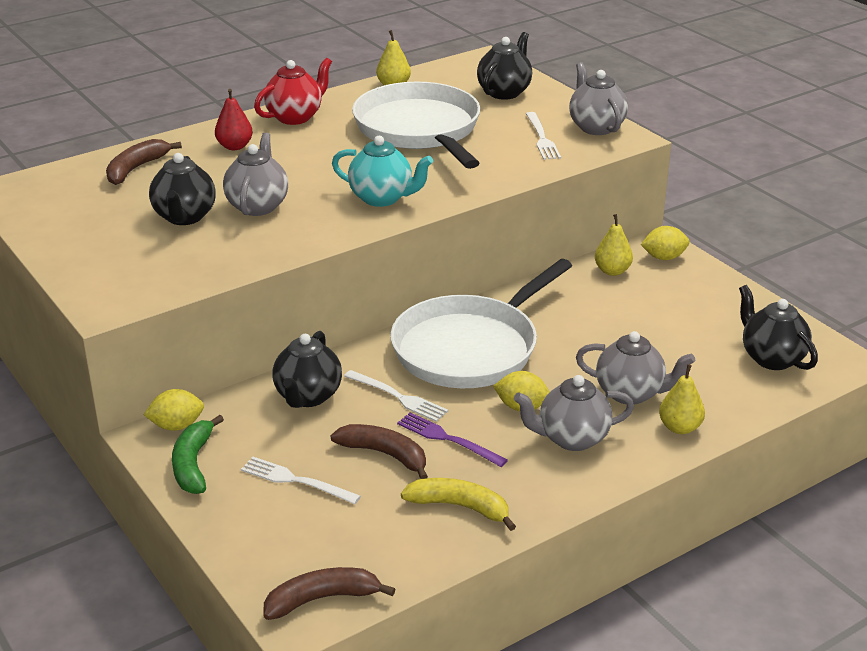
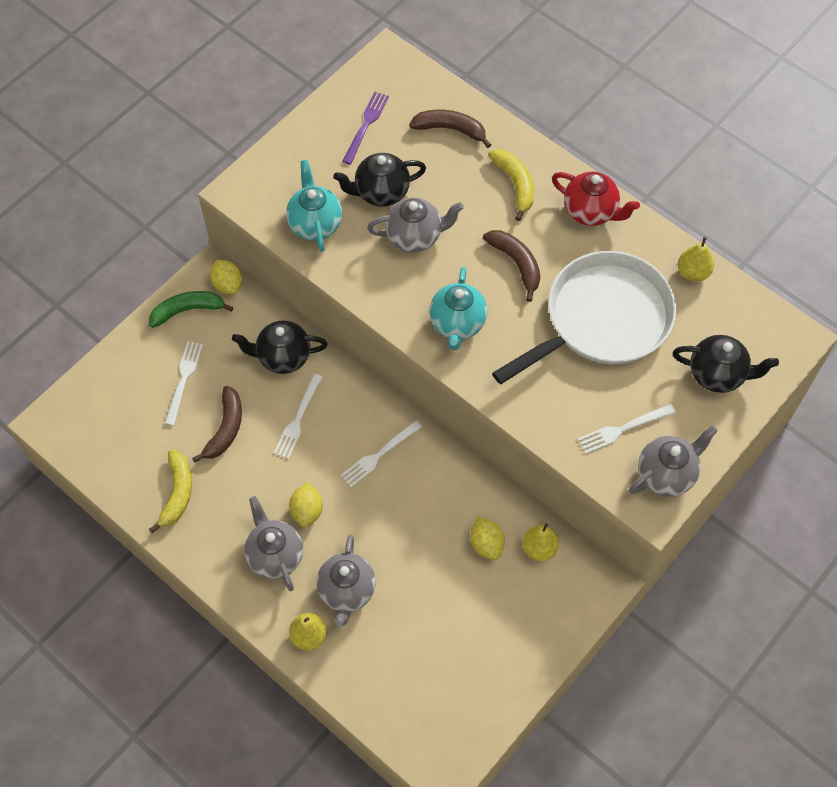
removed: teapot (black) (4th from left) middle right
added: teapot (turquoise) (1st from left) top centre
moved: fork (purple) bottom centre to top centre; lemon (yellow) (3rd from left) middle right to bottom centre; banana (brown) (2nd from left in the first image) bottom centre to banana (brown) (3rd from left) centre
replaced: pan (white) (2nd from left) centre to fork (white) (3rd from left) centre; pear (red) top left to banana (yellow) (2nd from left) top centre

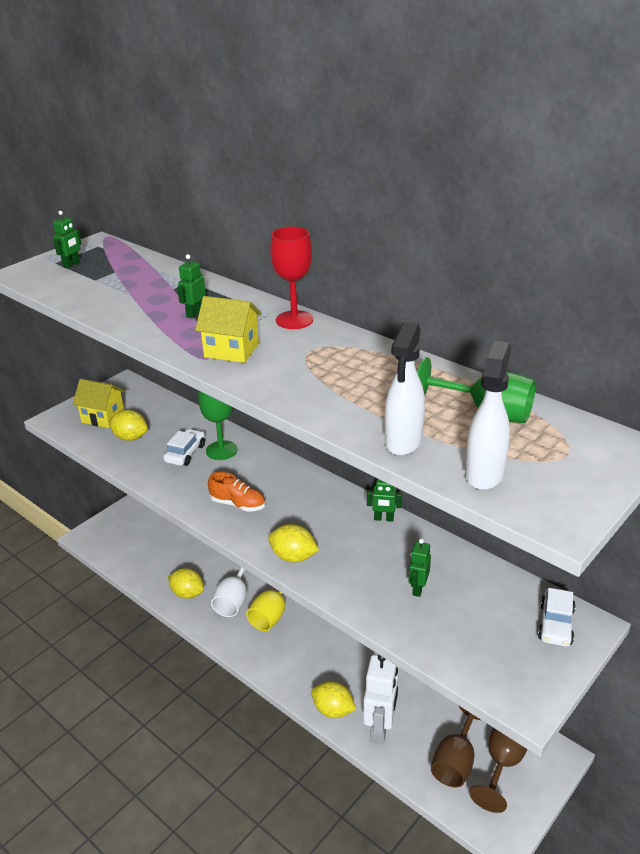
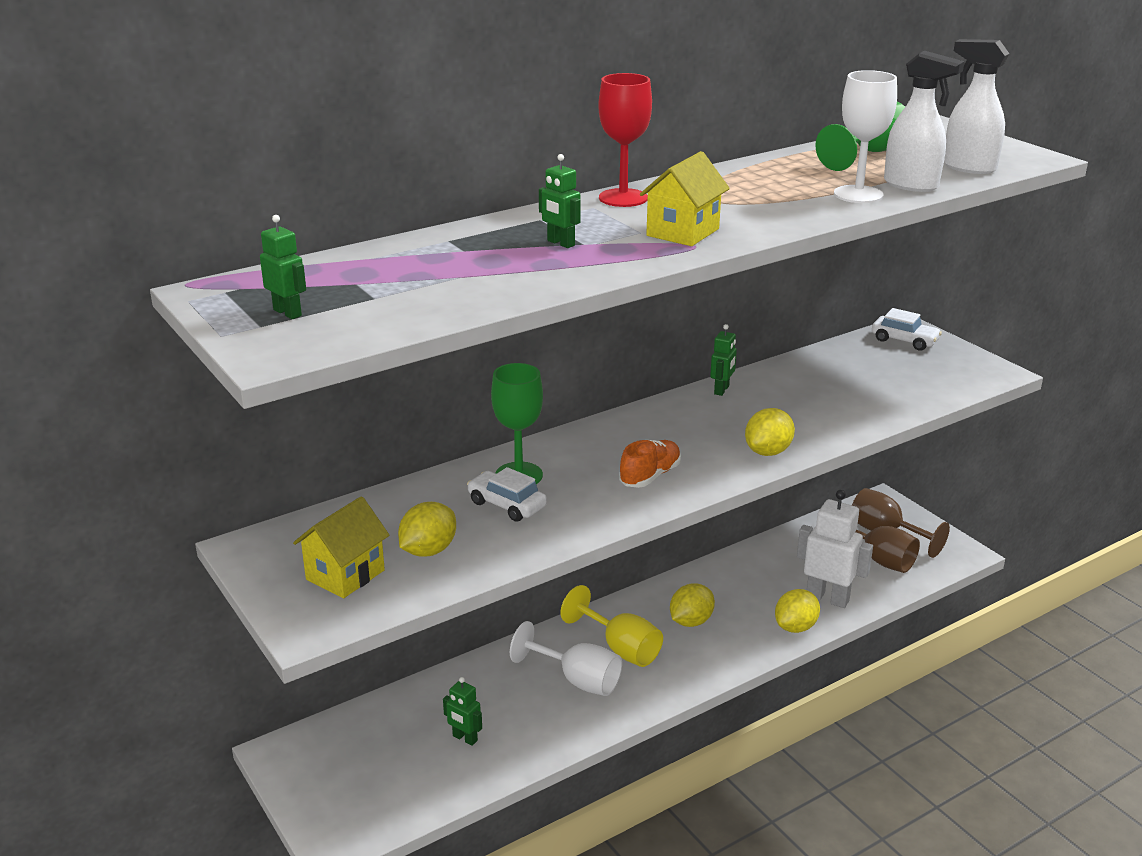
added: goblet (white) (2nd from left) top right
moved: robot (green) (4th from left in the first image) centre to robot (green) (2nd from left) bottom centre; lemon (yellow) (2nd from left) bottom left to bottom centre

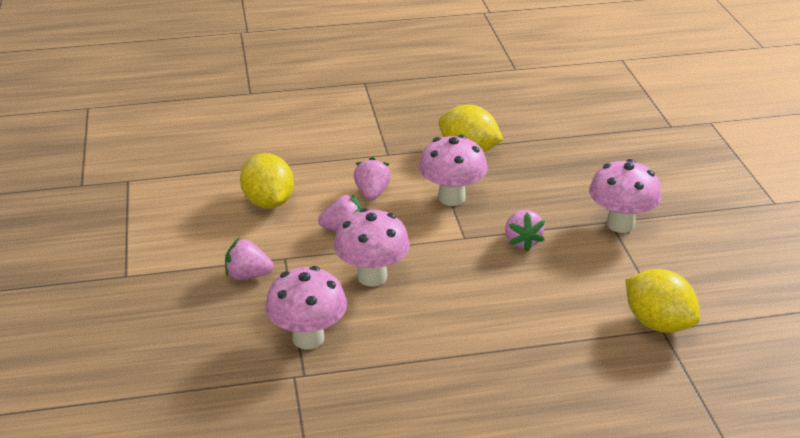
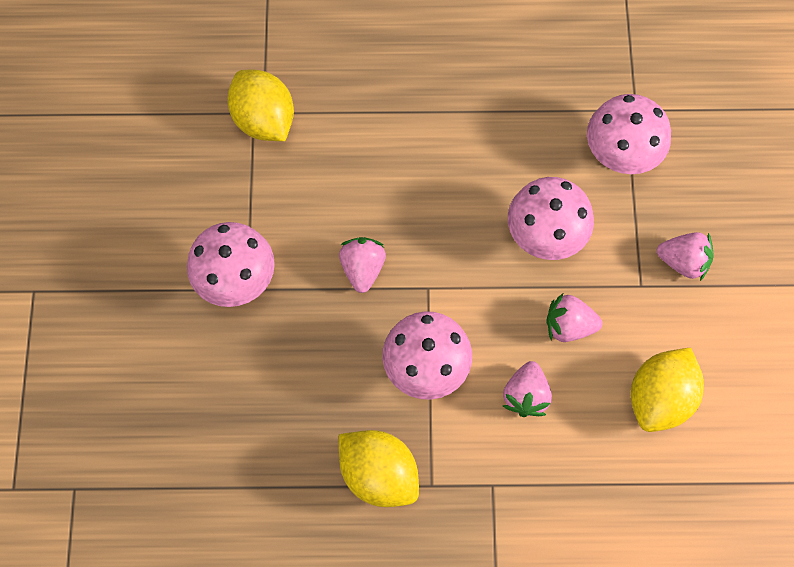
turned: lemon (yellow) (1st from left in the first image) centre = bottom right 45 degrees clockwise

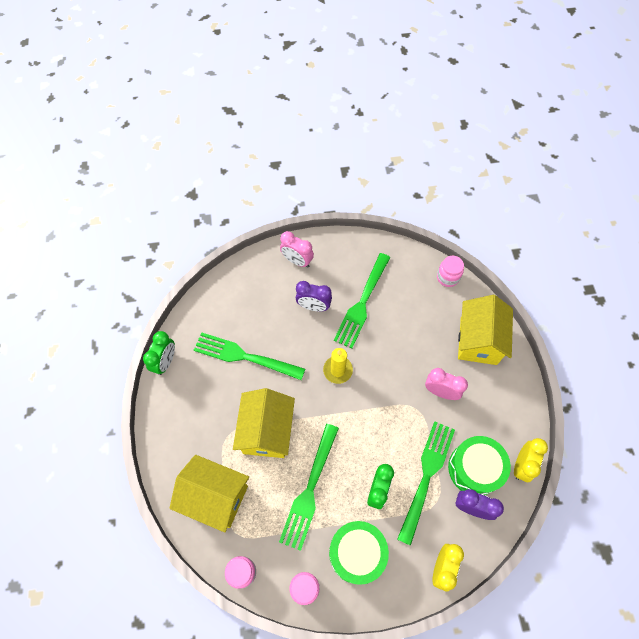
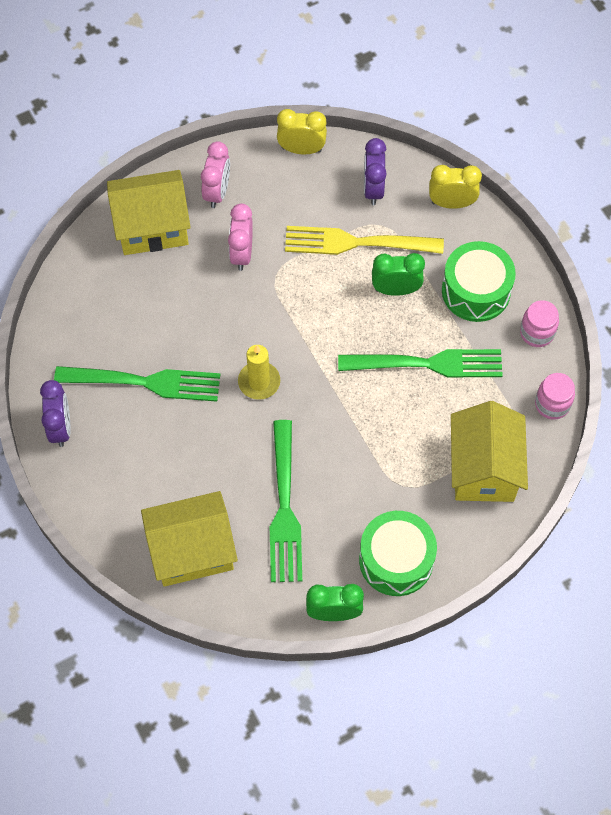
removed: jar (pink) (3rd from left) middle right
moved: clock (purple) (1st from left) centre to middle left; house (yellow) (2nd from left) centre to middle left; clock (pink) (1st from left) centre to top centre; drum (green) (2nd from left in the first image) bottom right to drum (green) (1st from left) bottom centre
recoloured: fork (green) (4th from left) bottom right to fork (yellow) top centre

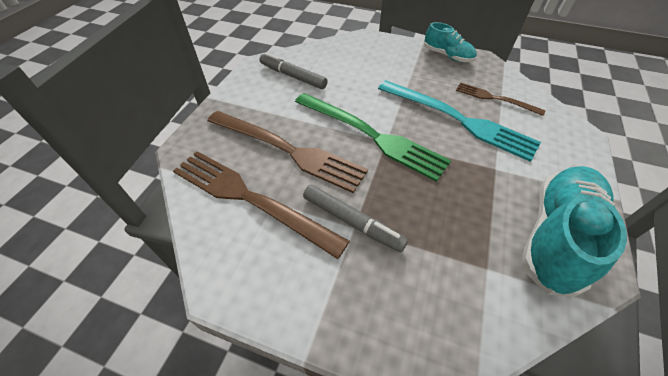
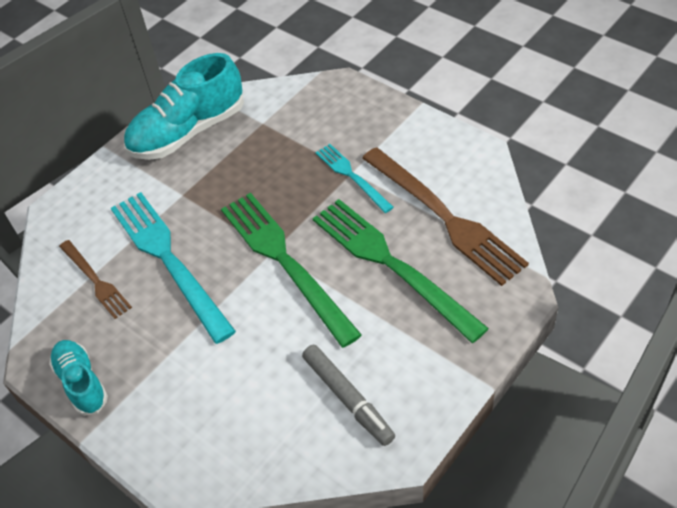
replaced: marker (grey) (2nd from left) centre to fork (turquoise) (2nd from left) centre
recoloured: fork (brown) (2nd from left) centre to fork (green) (2nd from left) centre

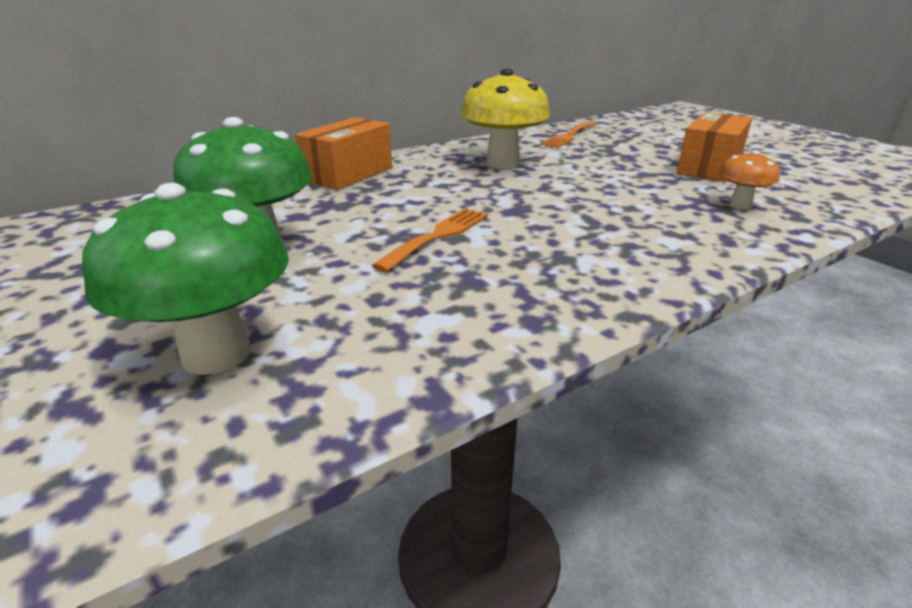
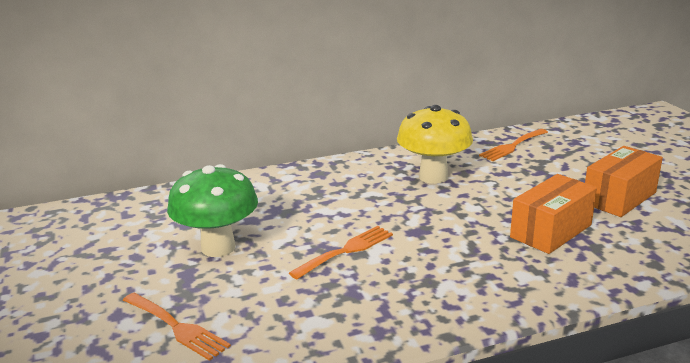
removed: mushroom (orange) top right
moved: box (orange) (1st from left) top centre to middle right
replaced: mushroom (green) (1st from left) middle left to fork (orange) (1st from left) bottom left

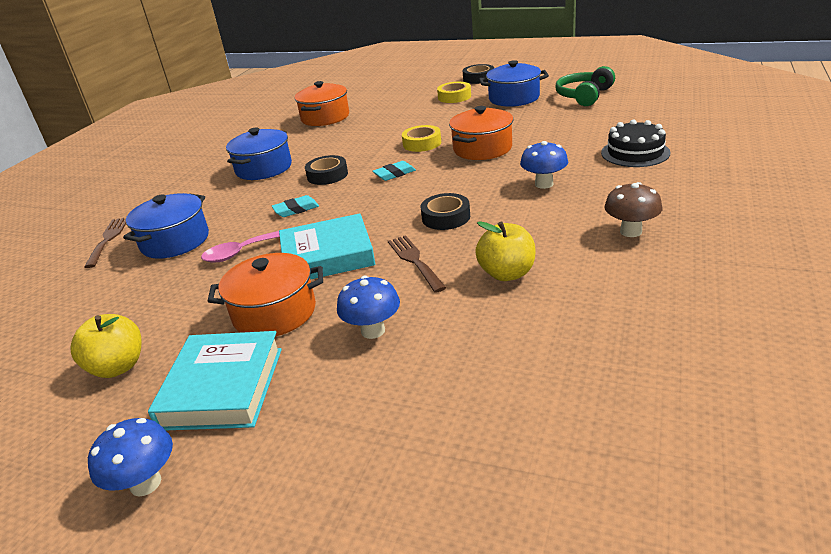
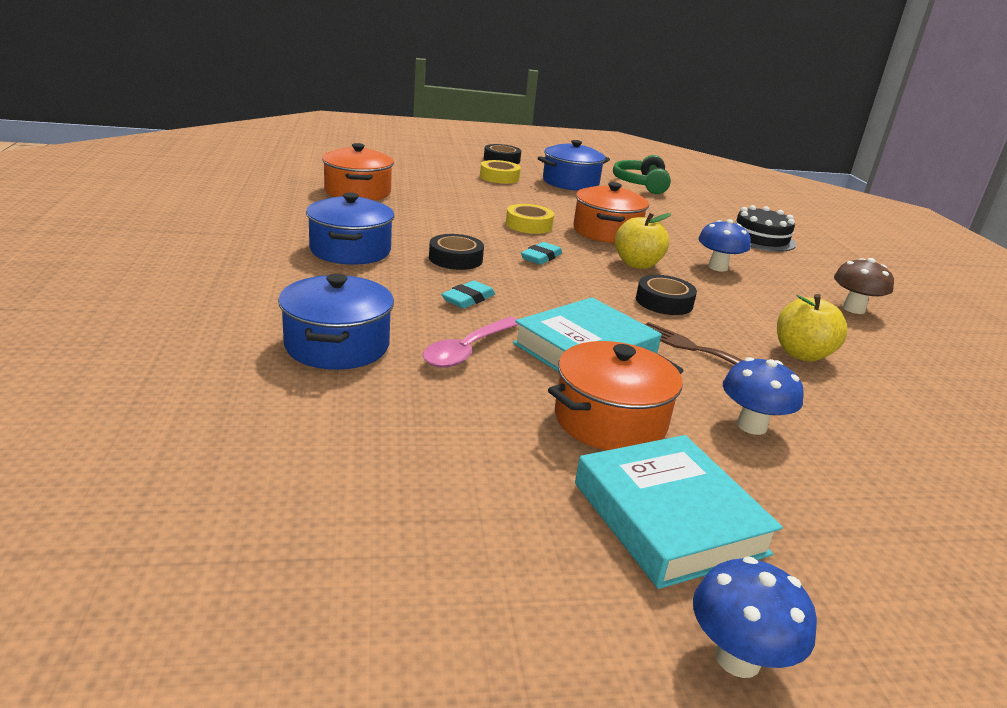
removed: fork (brown) (1st from left) middle left
moved: apple (yellow) (1st from left) middle left to centre

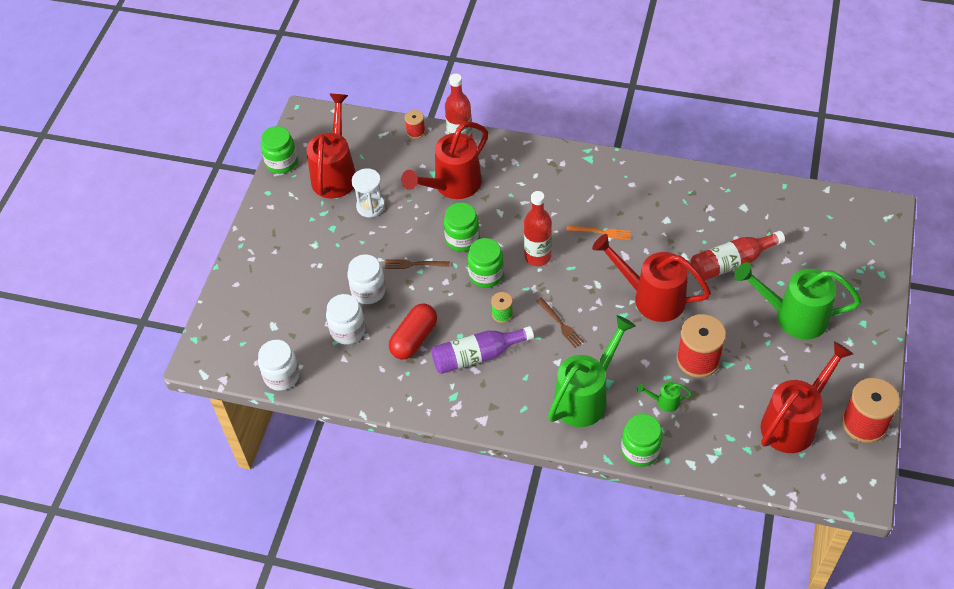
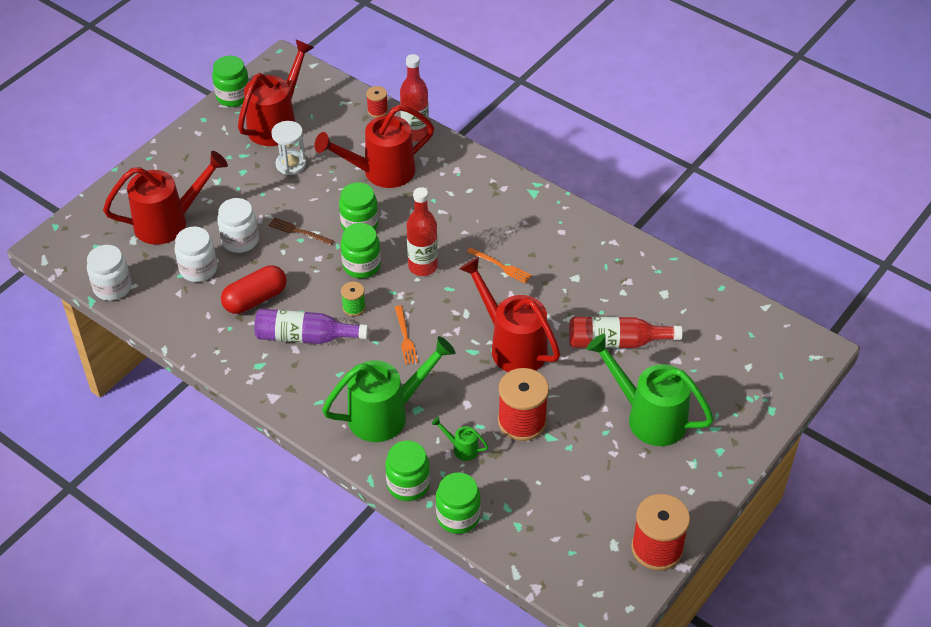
added: jar (green) (5th from left) bottom centre
moved: watering can (red) (4th from left in the first image) bottom right to watering can (red) (1st from left) top left
recoloured: fork (brown) (2nd from left) centre to fork (orange) (1st from left) centre

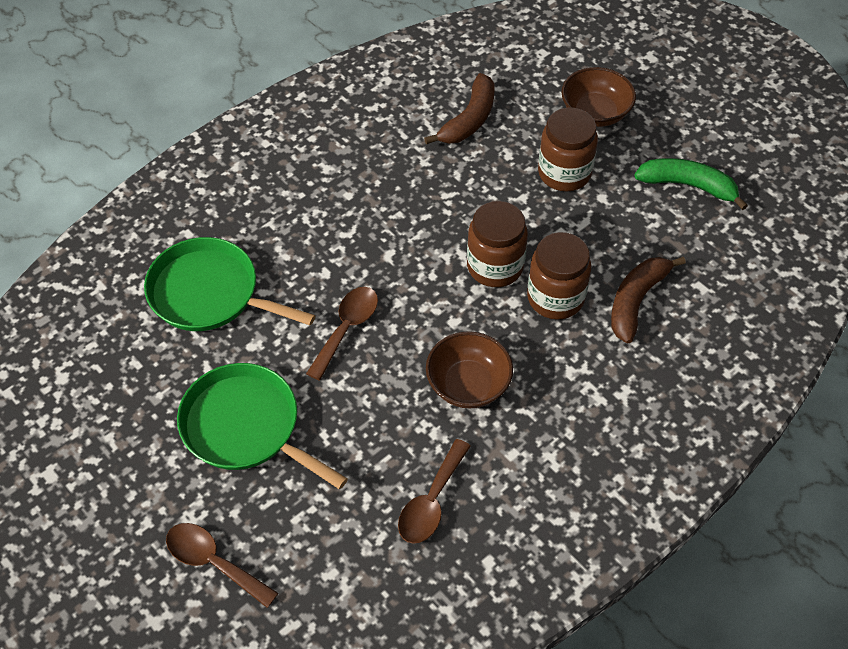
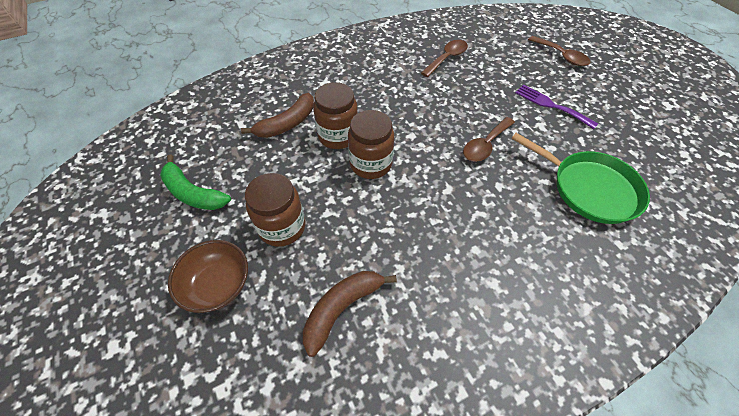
removed: bowl (brown) (1st from left) centre
replaced: pan (green) (2nd from left) middle left to fork (purple) top right

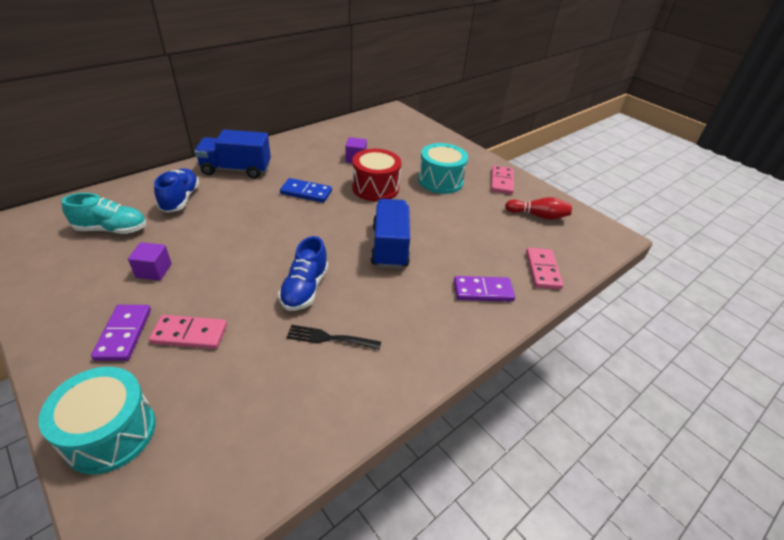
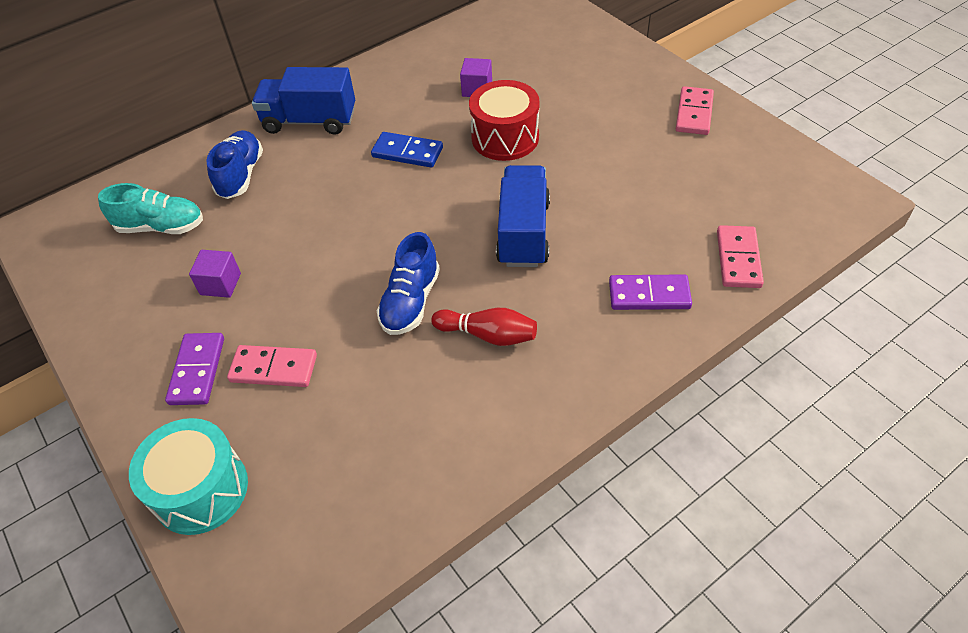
removed: fork (black) centre; drum (turquoise) (2nd from left) top centre
moved: bowling pin (red) middle right to centre

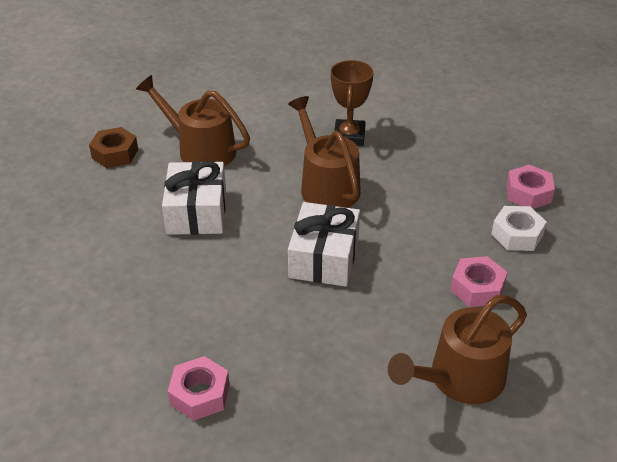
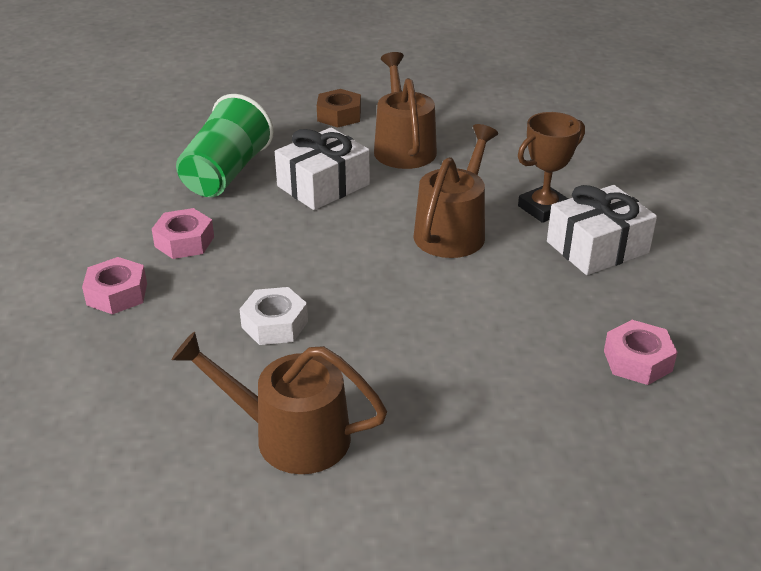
added: cup (green) top left
moved: nut (pink) (2nd from left) middle right to middle left; nut (white) middle right to centre; gift (white) (2nd from left) centre to middle right

